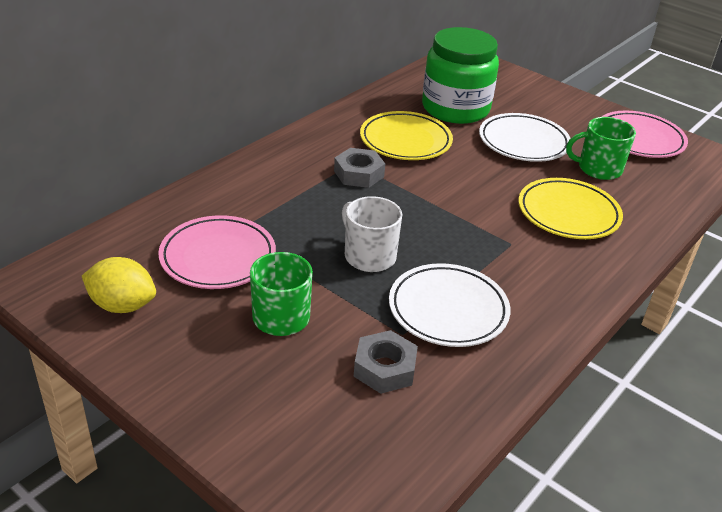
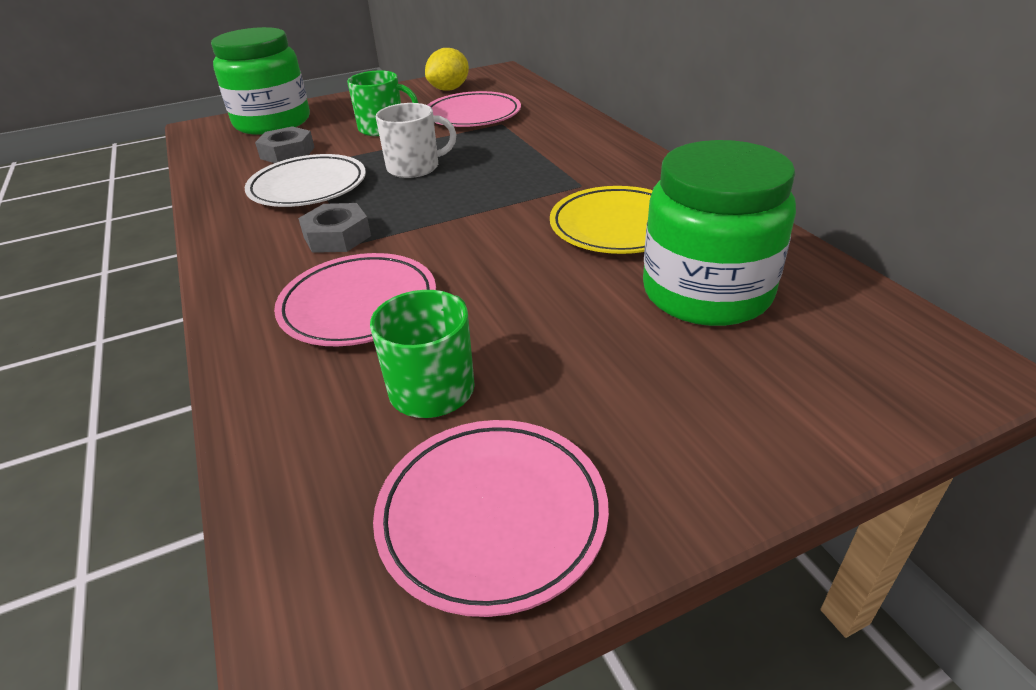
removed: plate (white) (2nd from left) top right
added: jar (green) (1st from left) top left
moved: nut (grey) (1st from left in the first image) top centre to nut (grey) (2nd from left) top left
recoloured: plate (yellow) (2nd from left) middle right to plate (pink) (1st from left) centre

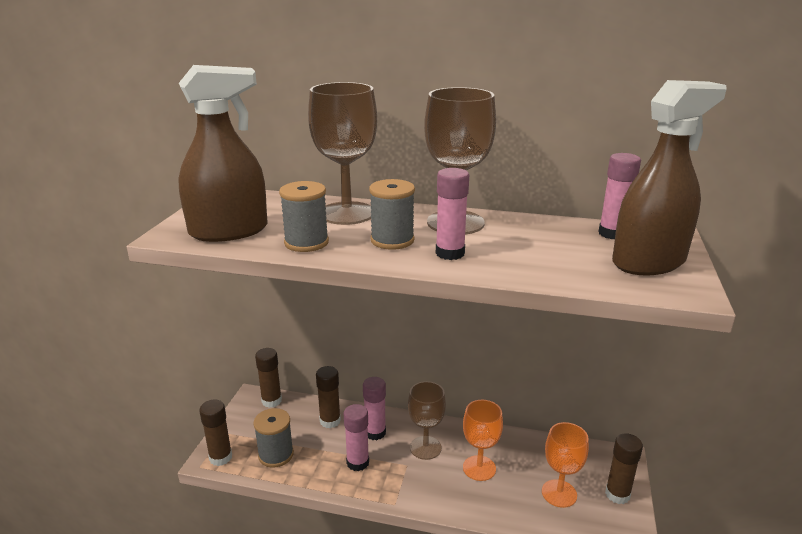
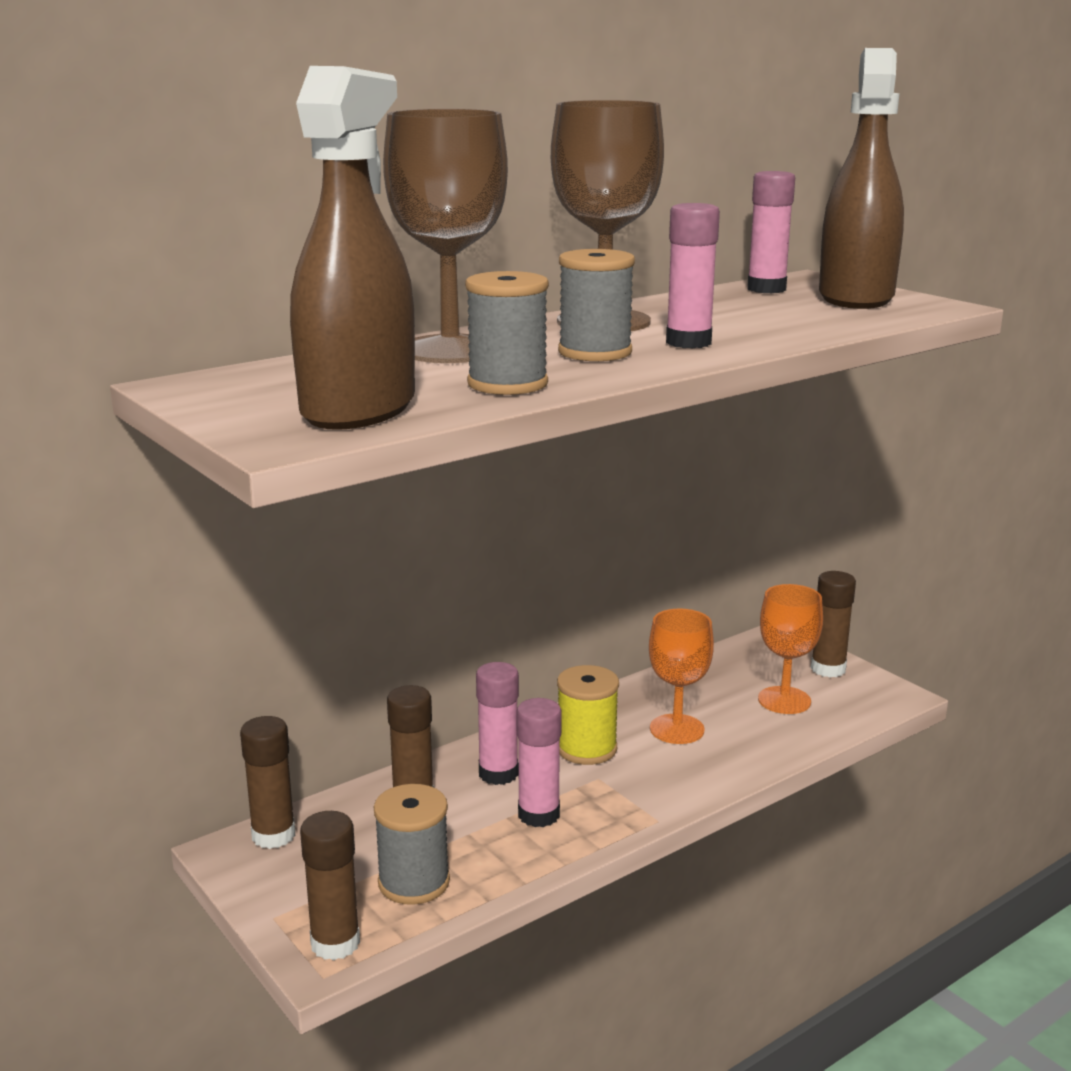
replaced: goblet (brown) (2nd from left) bottom centre to spool (yellow) bottom centre

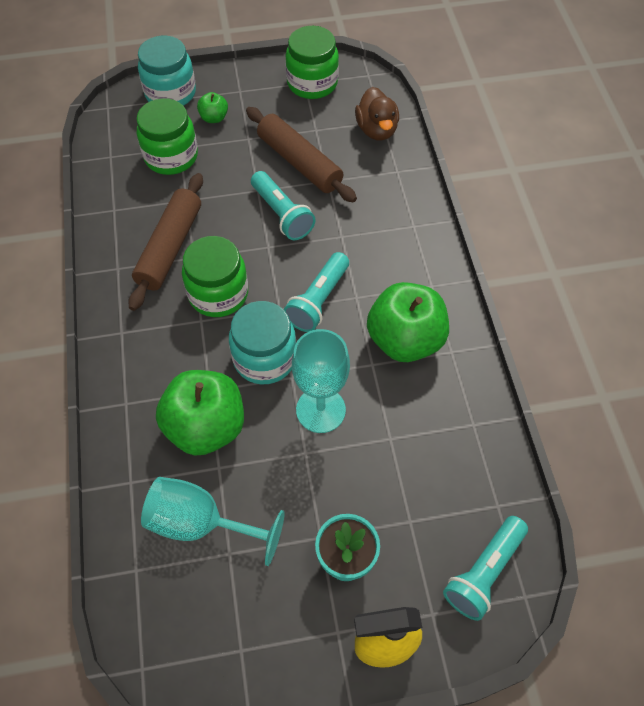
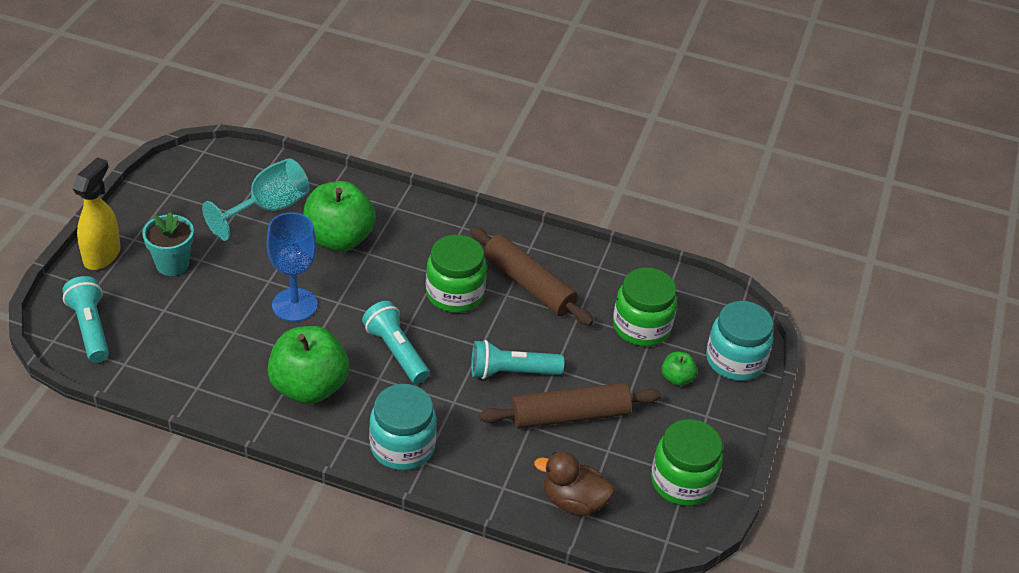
moved: jar (turquoise) (2nd from left in the first image) centre to jar (turquoise) (1st from left) bottom centre
recoloured: goblet (turquoise) (2nd from left) centre to goblet (blue) middle left

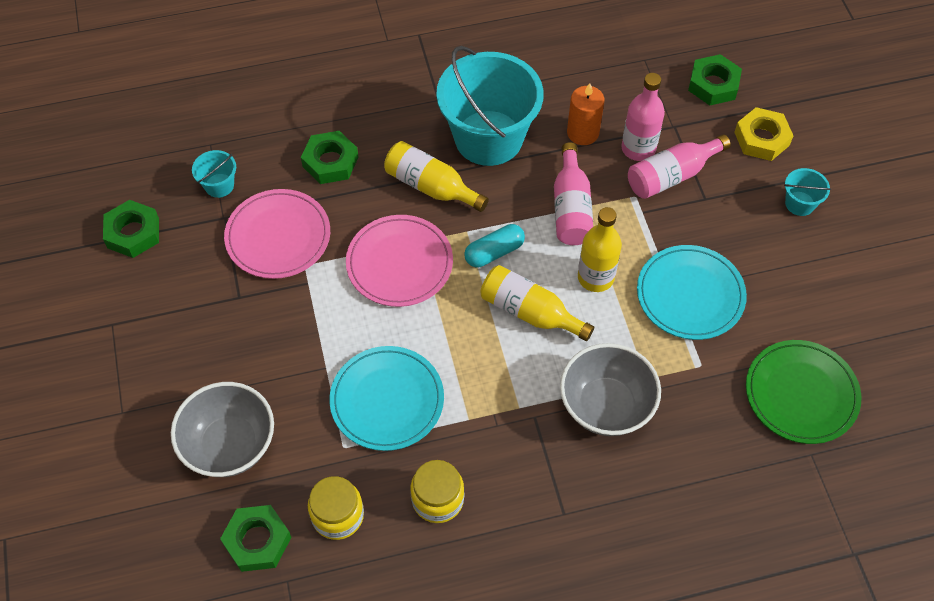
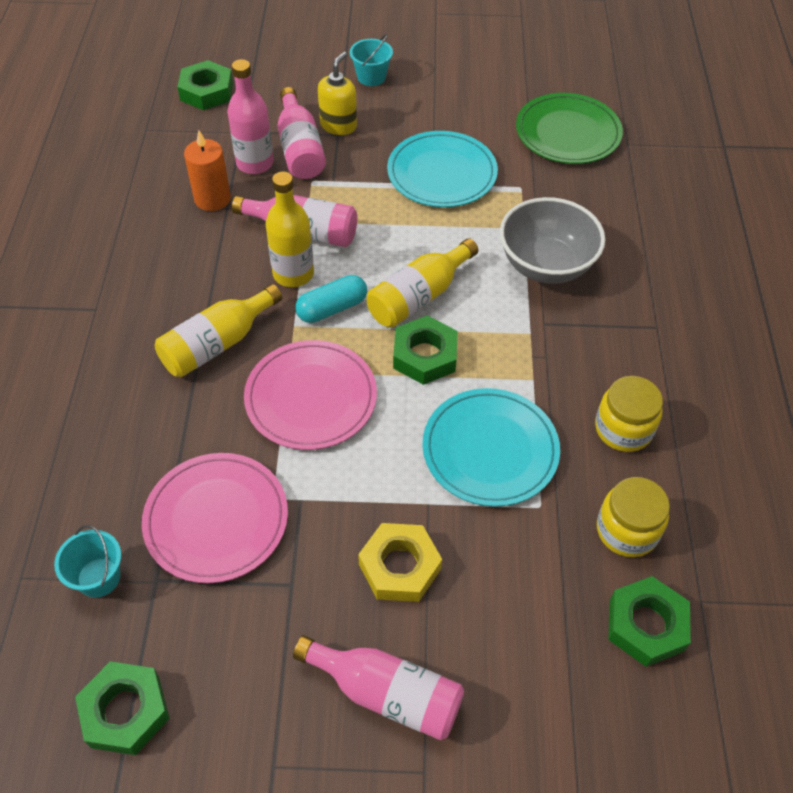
removed: bowl (grey) (1st from left) bottom left; bucket (turquoise) (2nd from left) top centre
added: bottle (pink) (4th from left) bottom centre; soap dispenser (yellow) top centre
moved: bottle (yellow) (3rd from left in the first image) centre to bottle (yellow) (2nd from left) top centre; nut (yellow) top right to bottom centre; nut (green) (3rd from left) top centre to centre
turned: capsule (turquoise) centre = centre 75 degrees clockwise

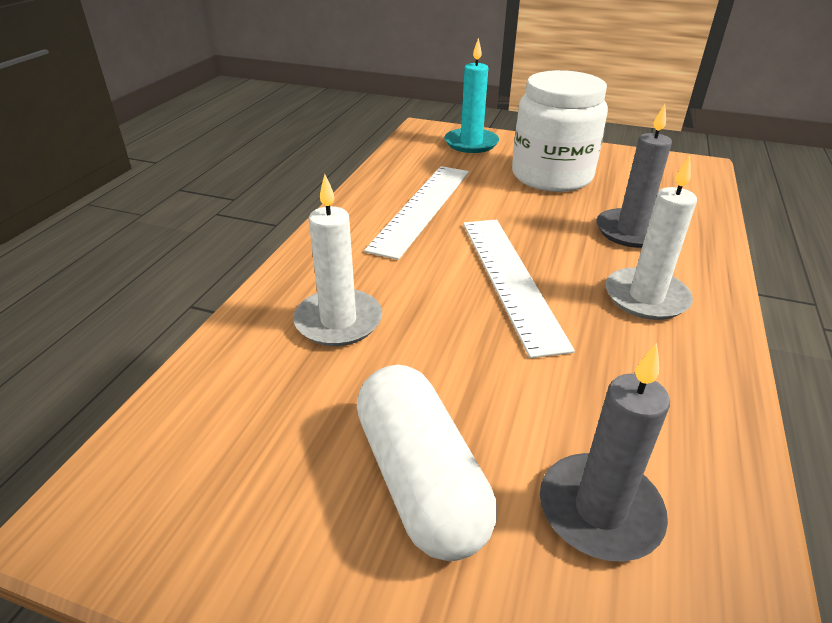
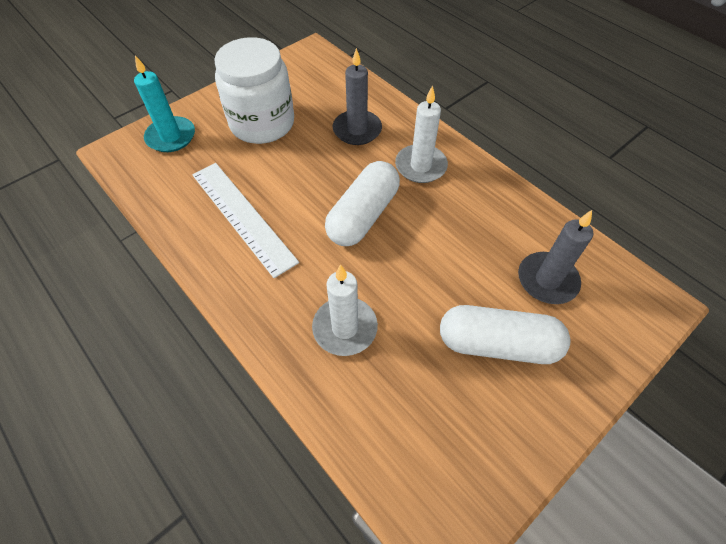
replaced: ruler (white) (2nd from left) centre to capsule (white) (1st from left) centre

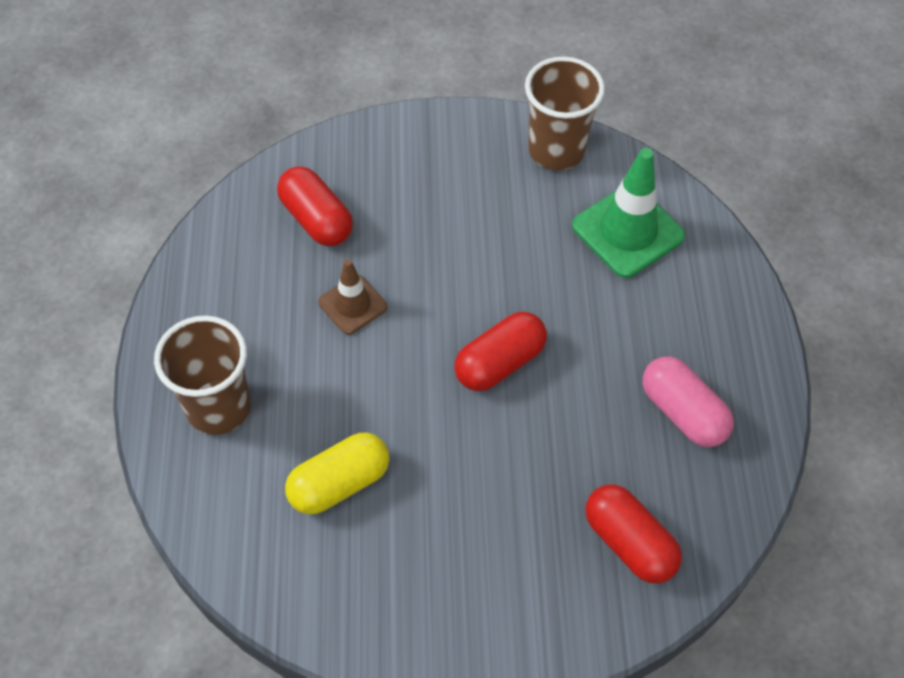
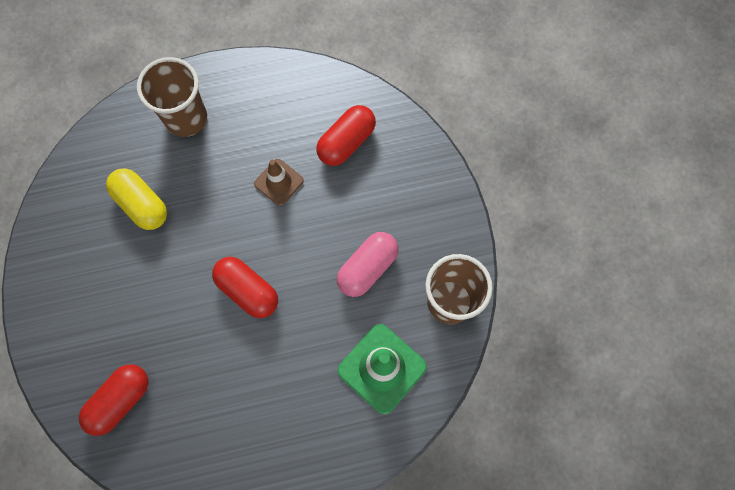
moved: capsule (pink) middle right to centre

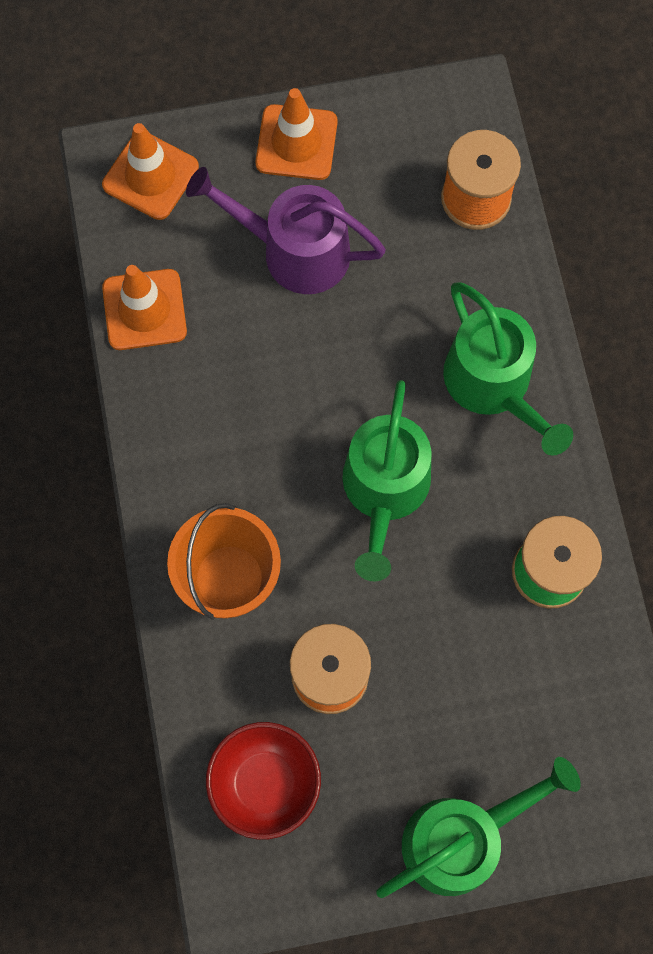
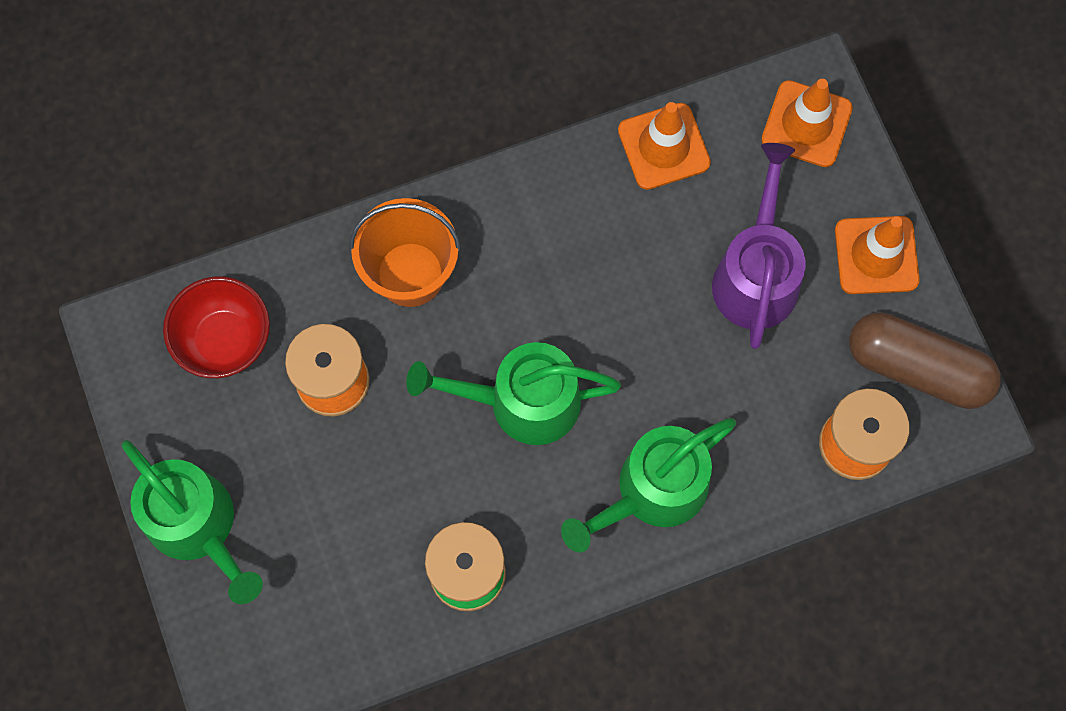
added: capsule (brown) middle right

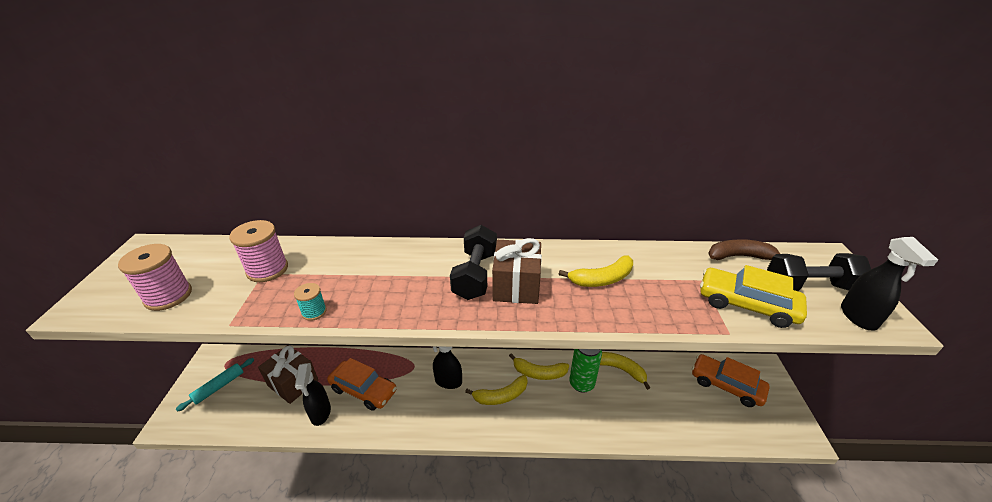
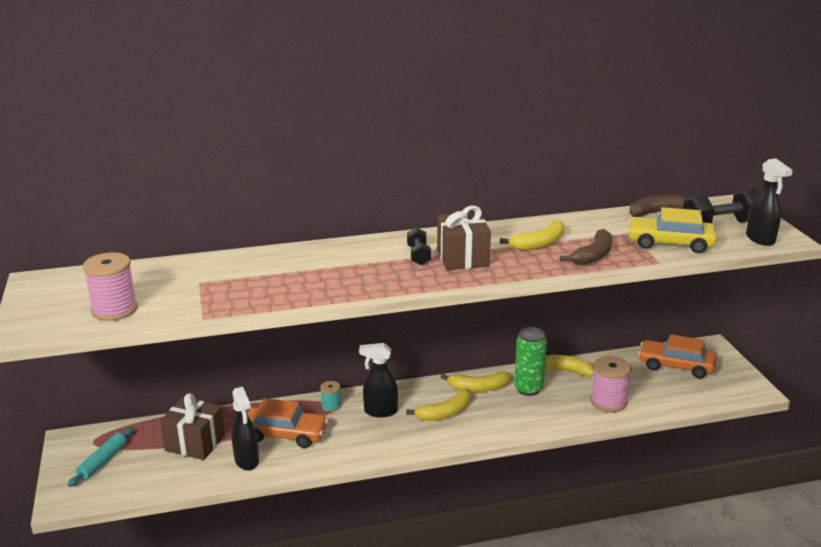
added: banana (brown) (1st from left) middle right
moved: spool (turquoise) middle left to bottom centre; spool (pink) (2nd from left) middle left to bottom right
resized: dumbbell (black) (1st from left) centre = centre x0.58

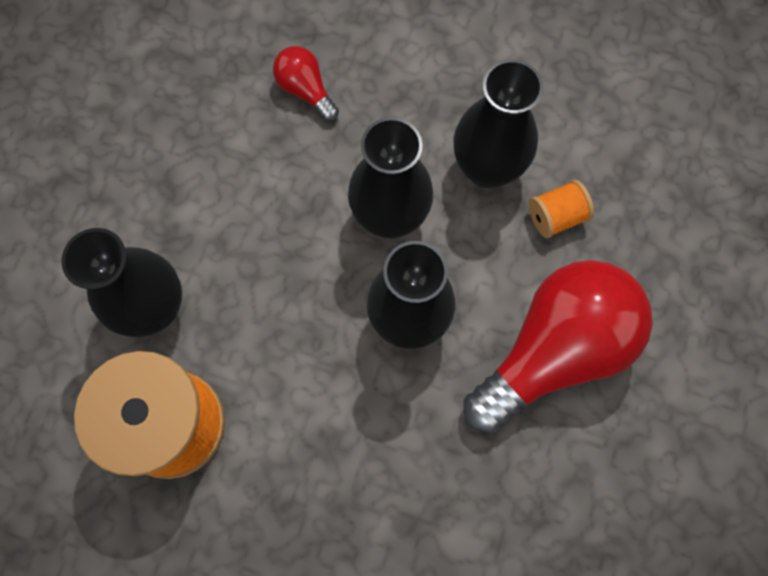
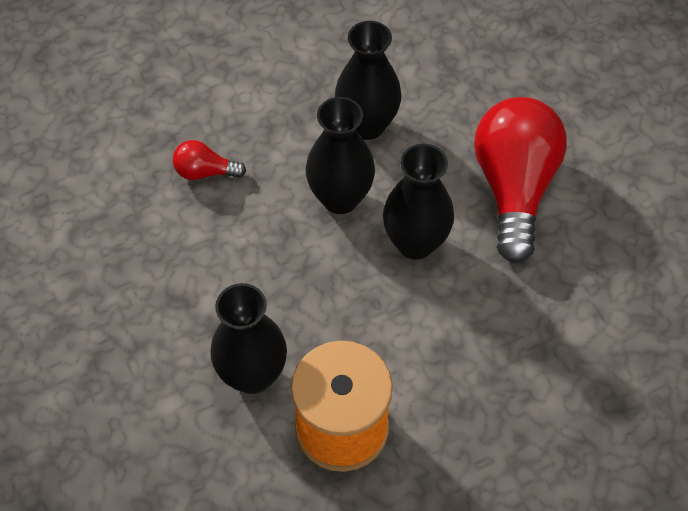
removed: spool (orange) (2nd from left) middle right

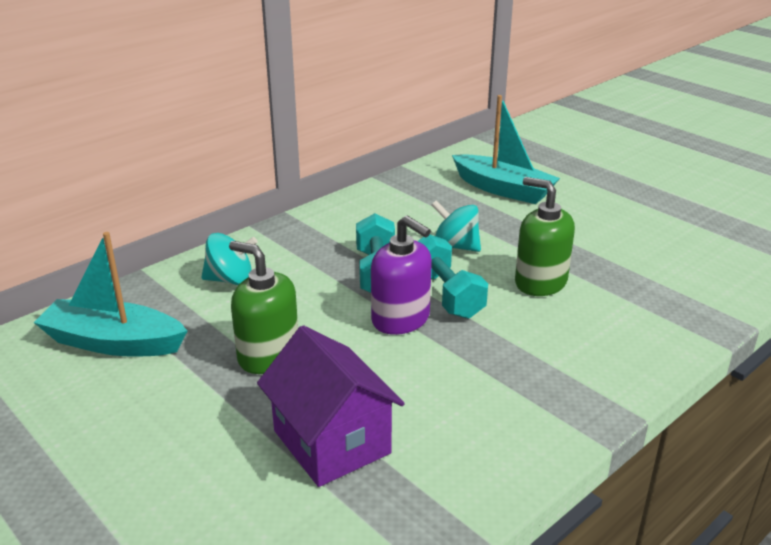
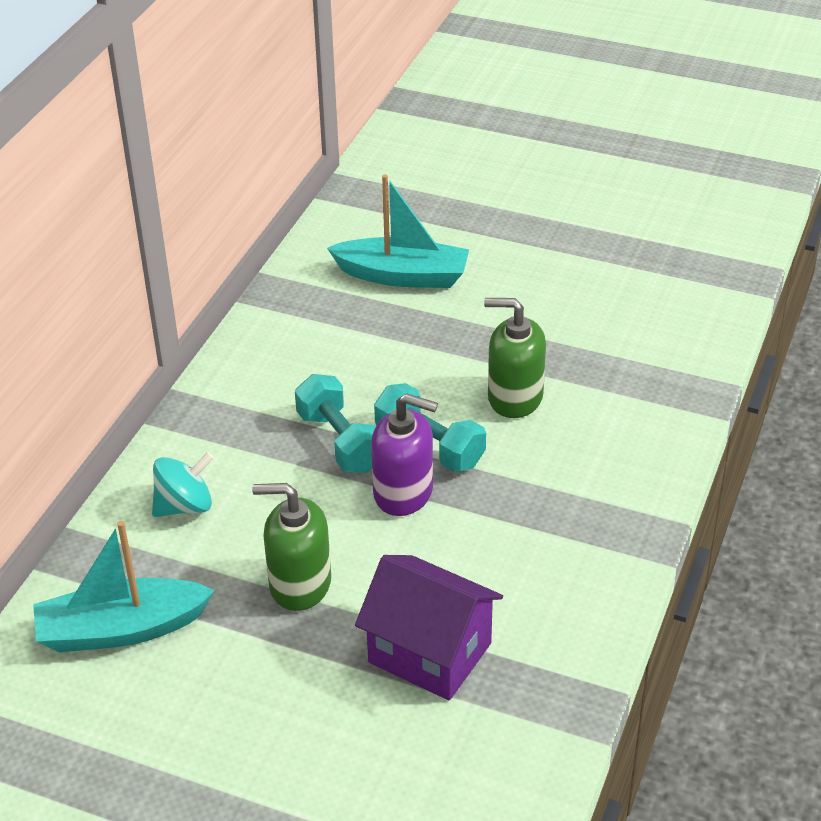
removed: spinning top (turquoise) (2nd from left) centre

